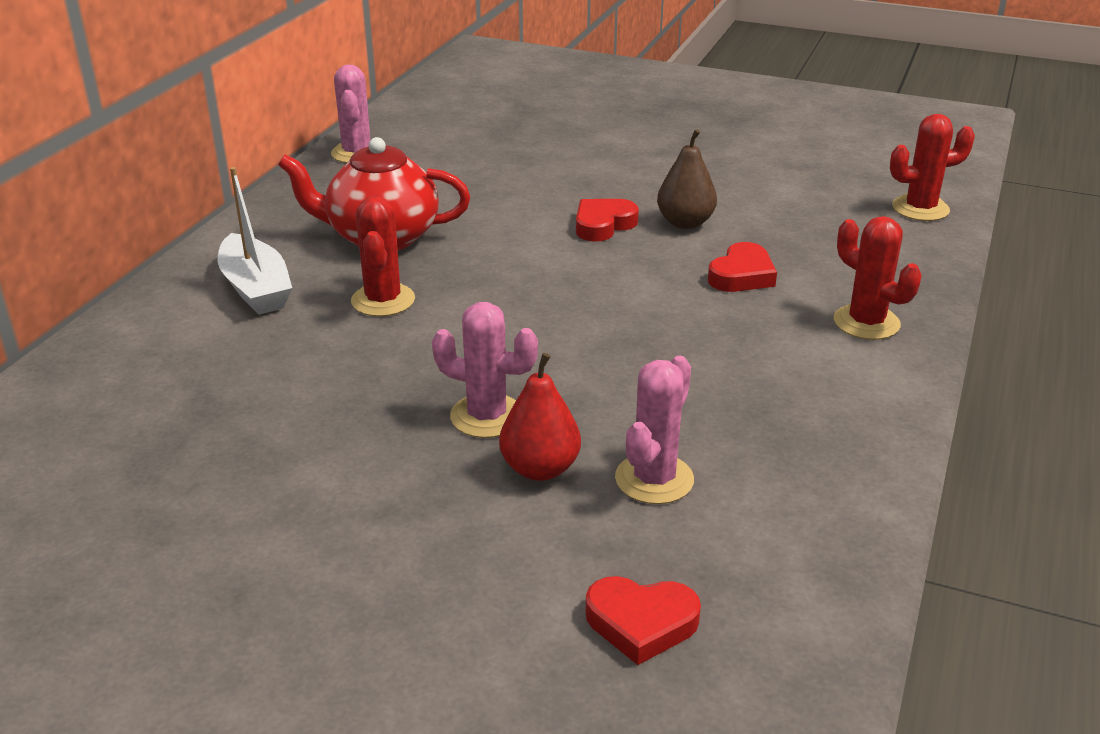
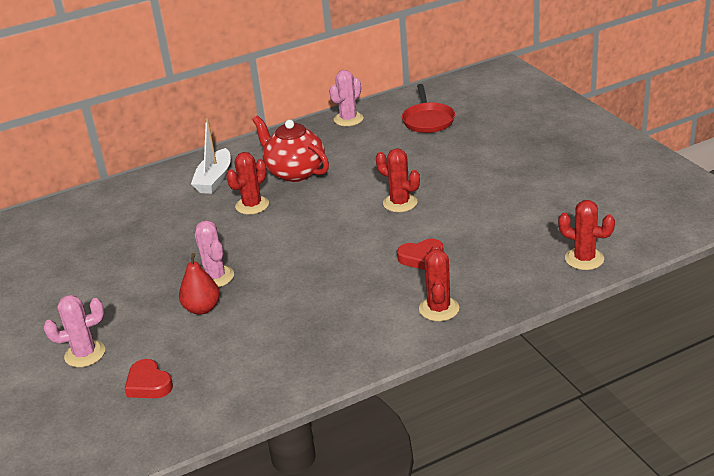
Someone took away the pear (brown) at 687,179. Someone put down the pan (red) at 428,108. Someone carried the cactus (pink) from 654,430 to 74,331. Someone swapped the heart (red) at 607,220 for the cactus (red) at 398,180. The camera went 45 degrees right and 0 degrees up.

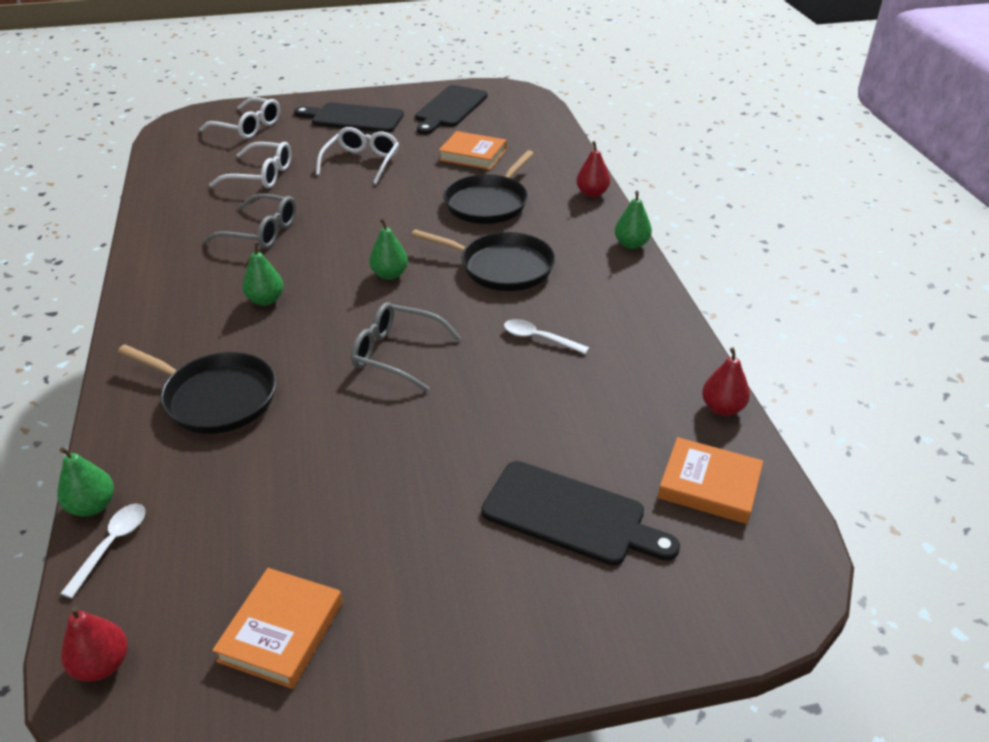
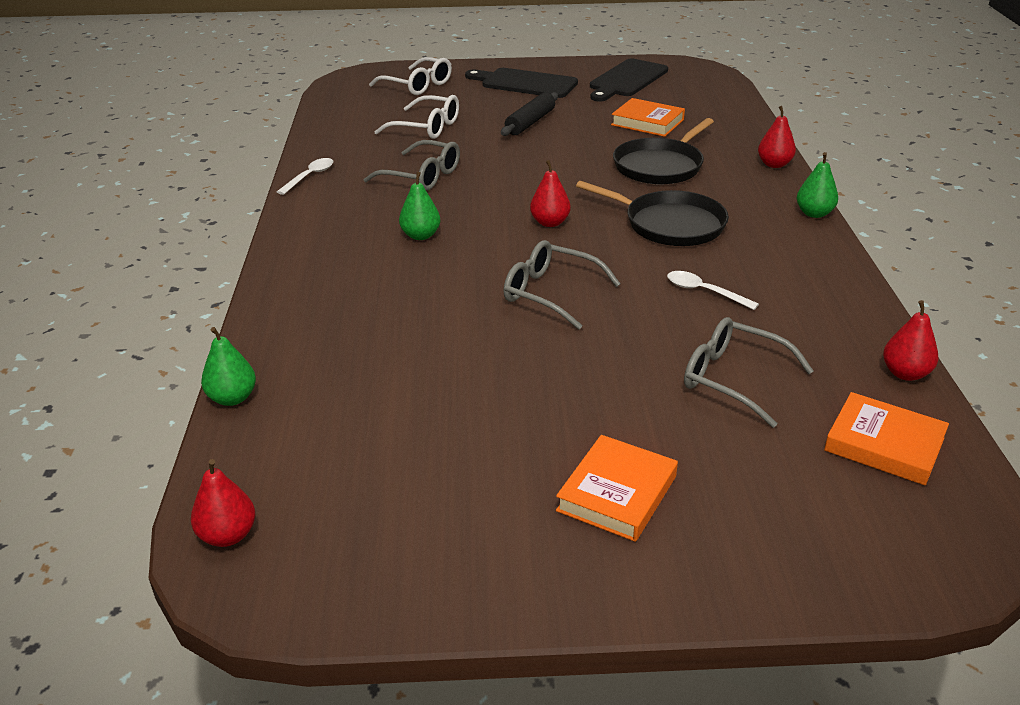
Someone took away the pan (black) at 197,389. Someone took away the cutting board (black) at 581,513. Someone put down the glasses (grey) at 749,372. Someone carried the spoon (white) from 102,551 to 305,176. Someone carried the book (orange) from 277,628 to 617,488. Someone swapped the glasses (white) at 357,156 for the rolling pin (black) at 529,114. Someone repainted the pear (green) at 388,249, which became the pear (red) at 550,193. The camera went 10 degrees right and 5 degrees down.

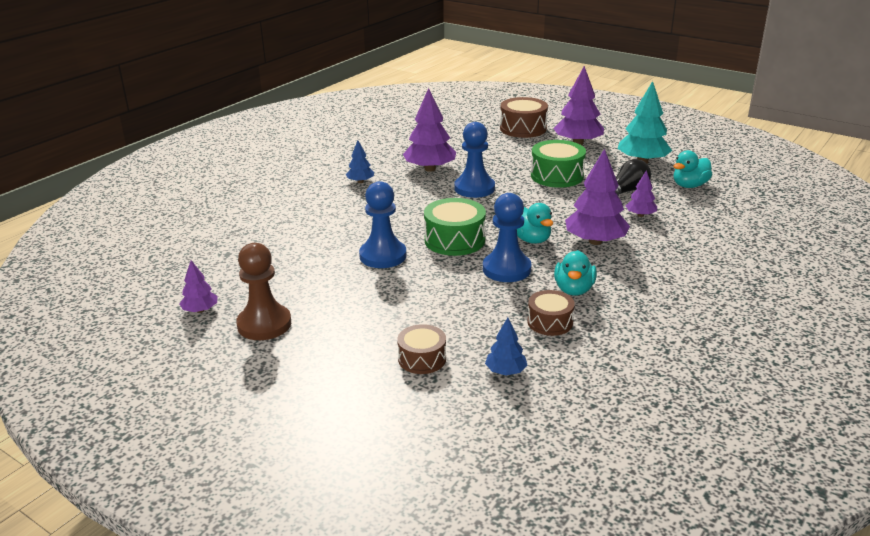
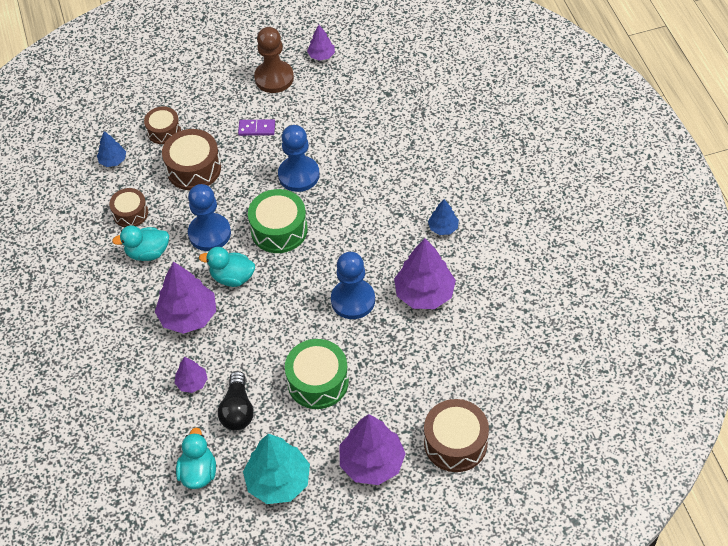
Someone put down the drum (brown) at 191,159. Someone put down the domino (purple) at 256,127. Someone rotated the duck (turquoise) at 575,272 by 60 degrees counterclockwise. The camera went 130 degrees right and 25 degrees up.

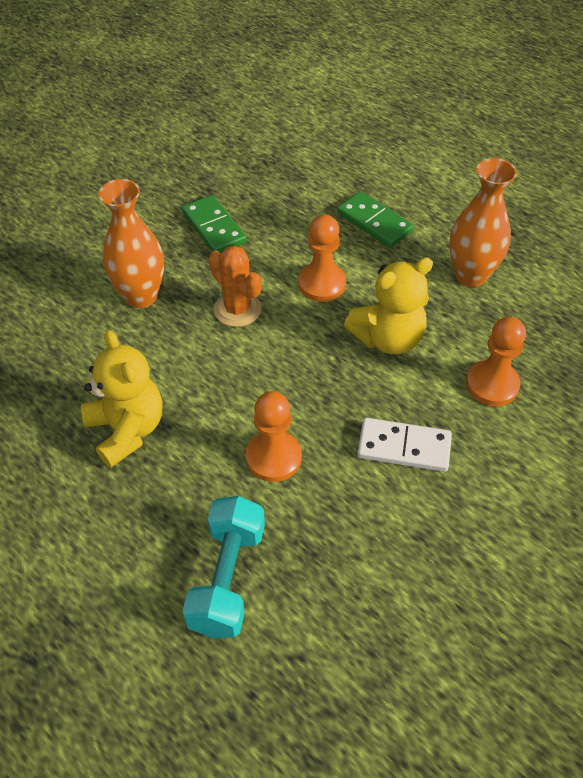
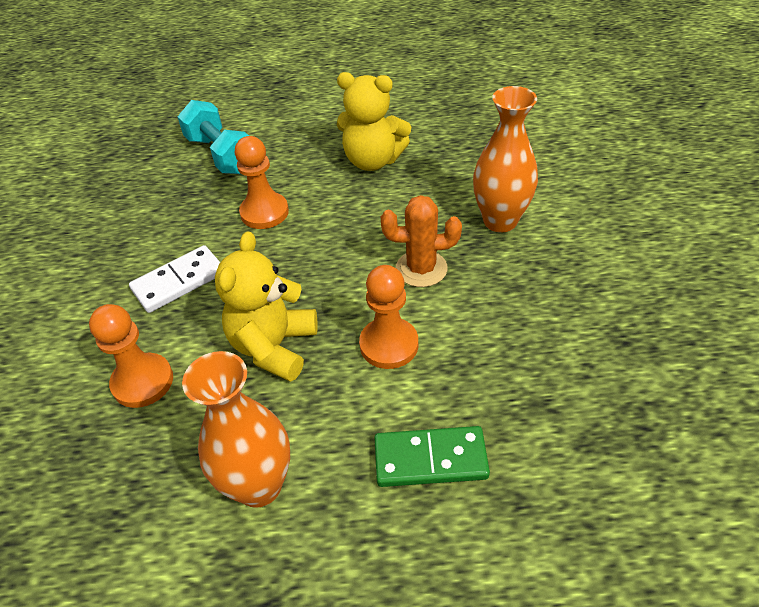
Someone took away the domino (green) at 214,224. The camera went 135 degrees right and 5 degrees down.

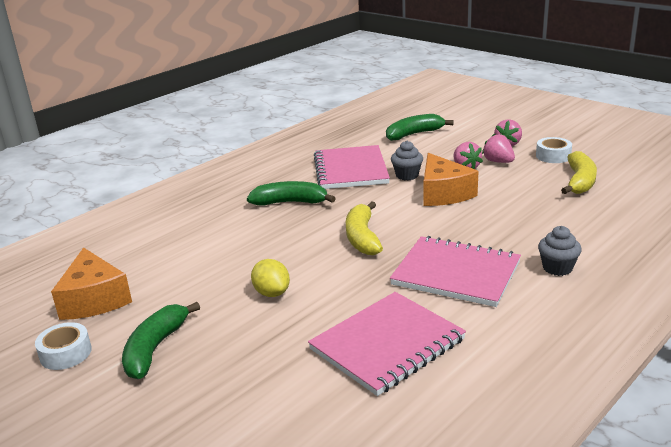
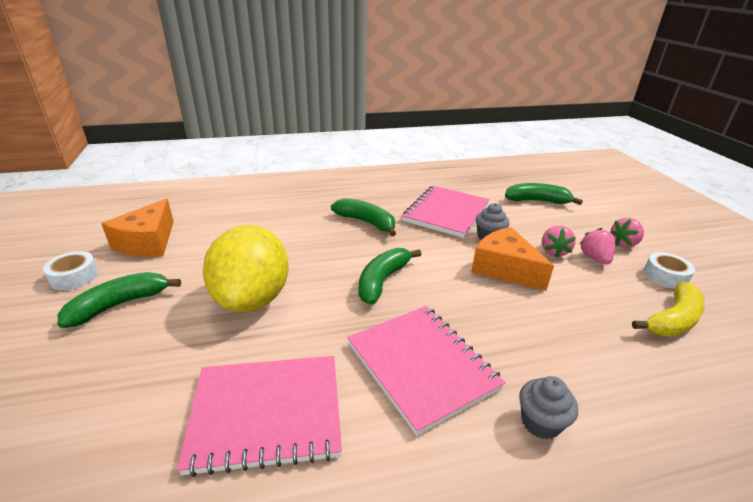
Someone repainted the banana (yellow) at 364,228, which became the banana (green) at 390,276. Someone rotated the cheese (orange) at 451,179 by 120 degrees clockwise. Someone scaled the lemon (yellow) at 270,278 by 2.16. The camera went 30 degrees right and 5 degrees up.

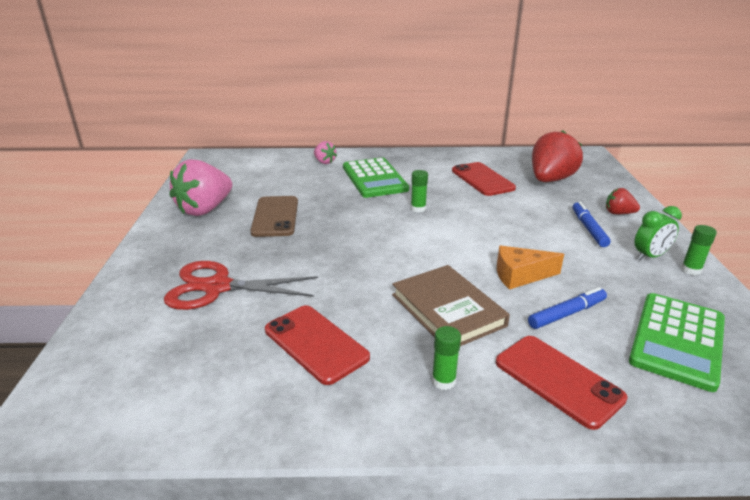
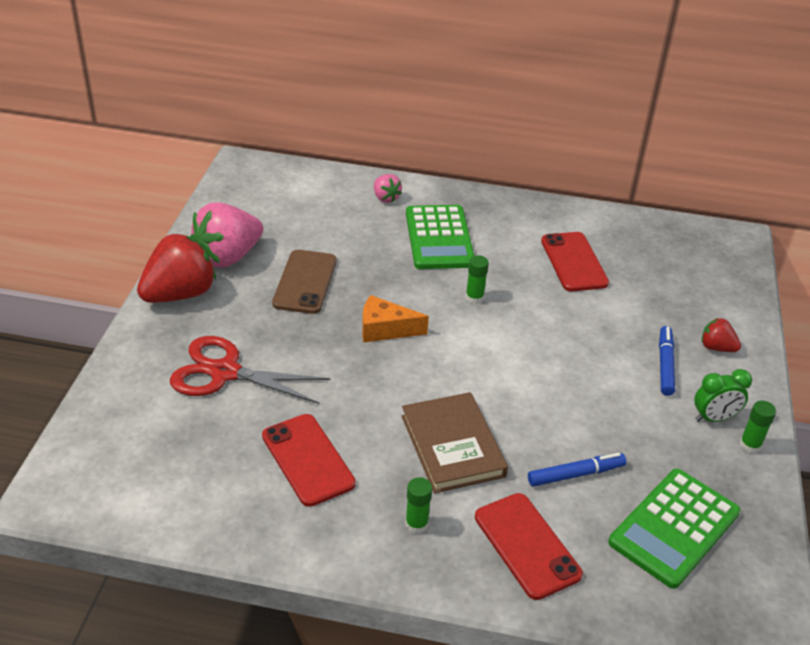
Someone carried the cheese (orange) from 530,268 to 395,318. Someone carried the strawberry (red) from 557,156 to 176,268. The camera went 10 degrees right and 10 degrees up.

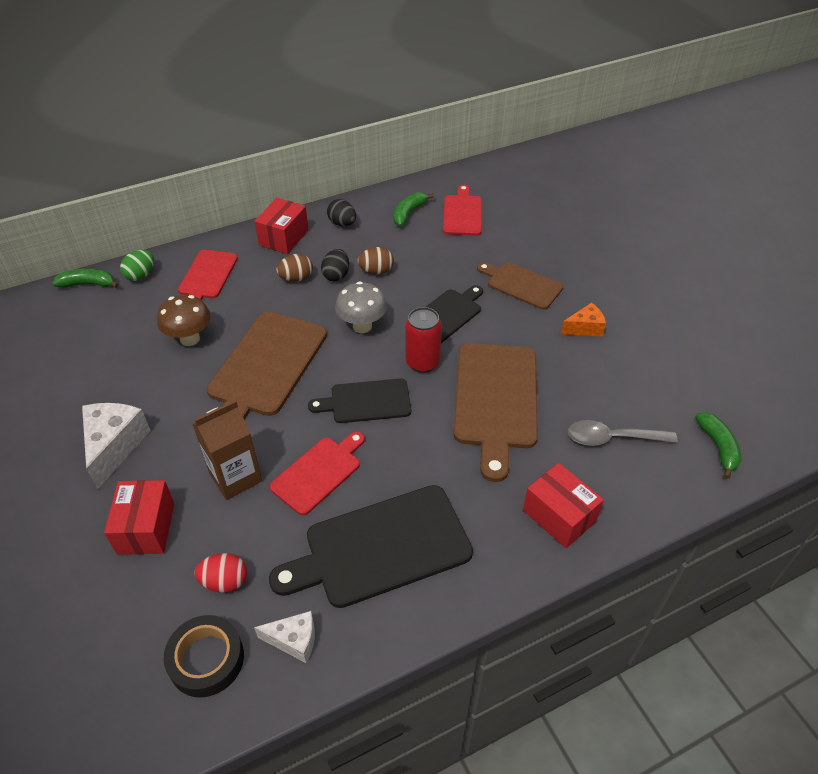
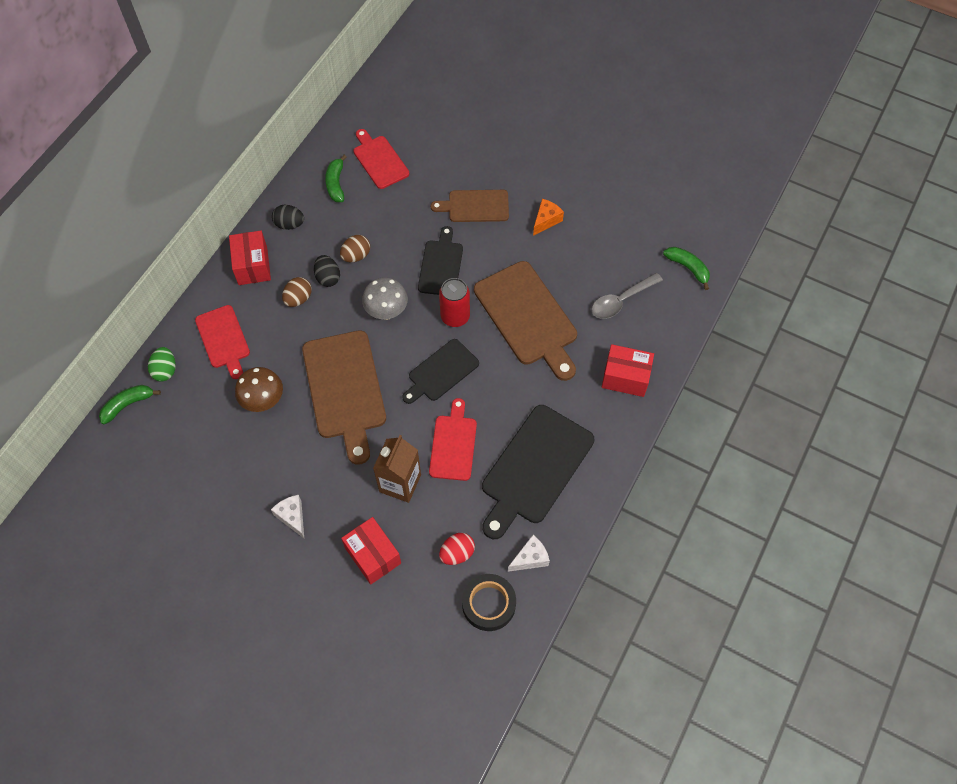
Someone scaled the cheese (white) at 116,446 by 0.60. The camera went 35 degrees left and 15 degrees up.

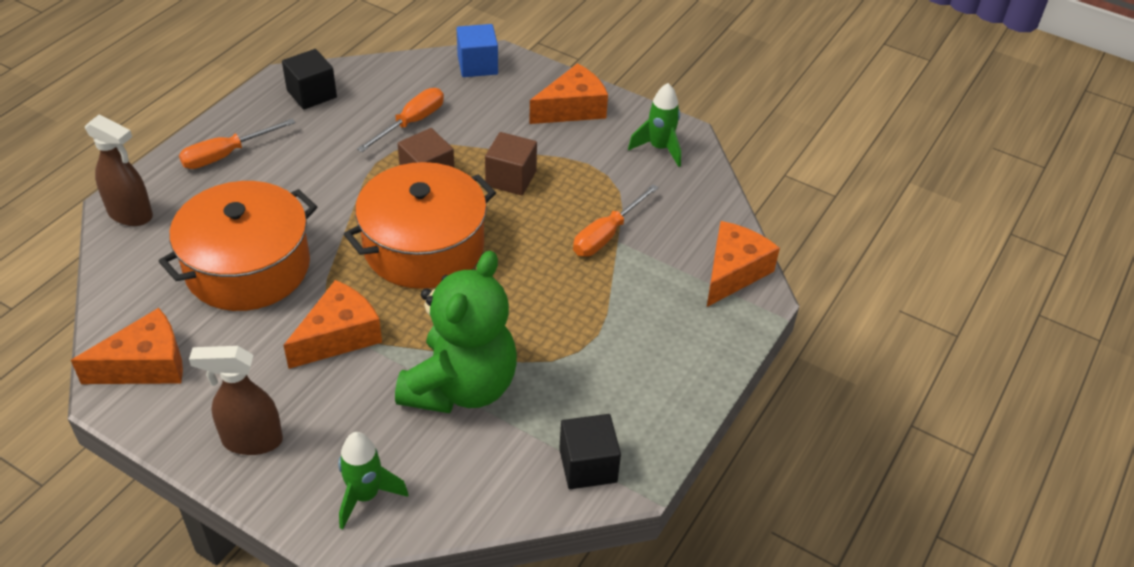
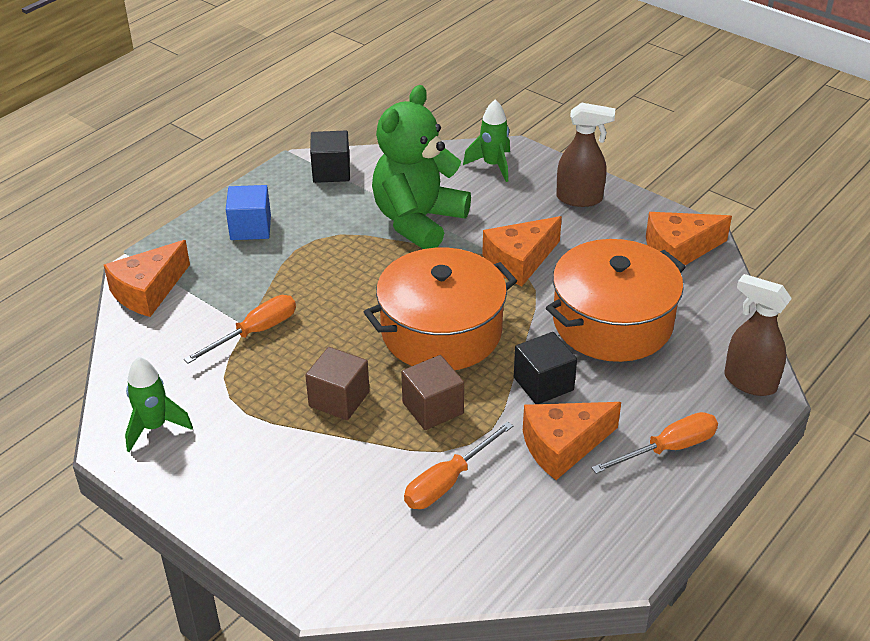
Someone carried the cube (black) from 309,79 to 545,368. Someone carried the cube (blue) from 477,50 to 248,212. Someone carried the cheese (orange) from 568,93 to 572,441. The camera went 170 degrees left and 5 degrees down.

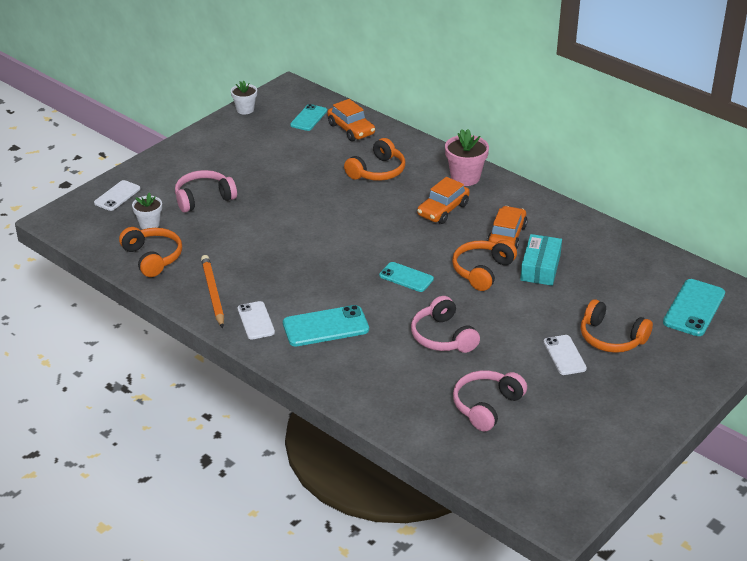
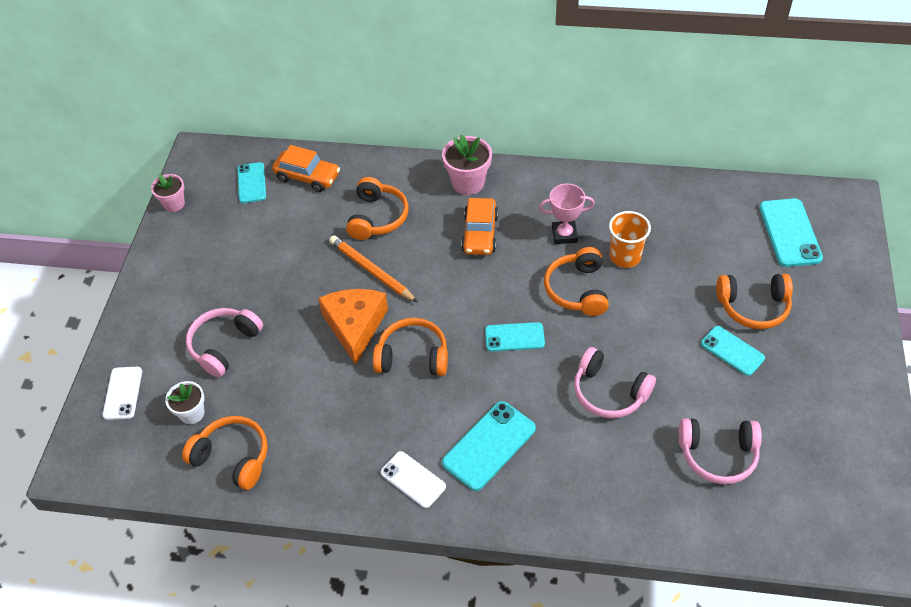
Someone put down the cheese (orange) at 353,327. Someone put down the headphones (orange) at 410,347. Someone carried the pencil (orange) from 212,291 to 373,269. Someone swapped the car (orange) at 507,227 for the trophy (pink) at 567,214. Someone swapped the box (turquoise) at 541,260 for the cup (orange) at 630,239. Someone repainted the flower pot (white) at 244,98, which became the flower pot (pink) at 168,193. Someone repainted the phone (white) at 565,355, which became the phone (turquoise) at 733,351. Someone rotated the headphones (pink) at 490,401 by 90 degrees counterclockwise. The camera went 30 degrees left and 15 degrees up.

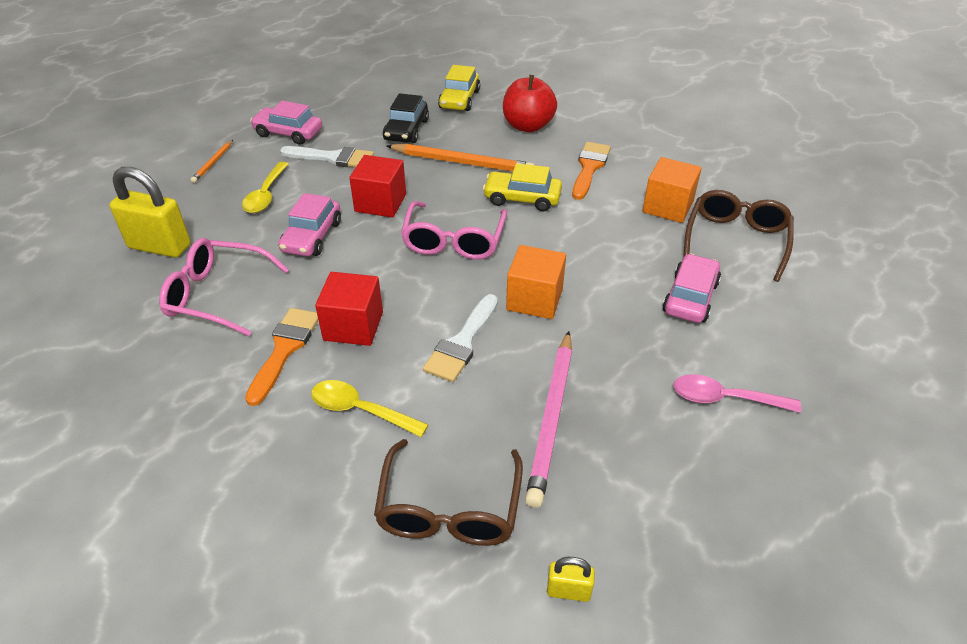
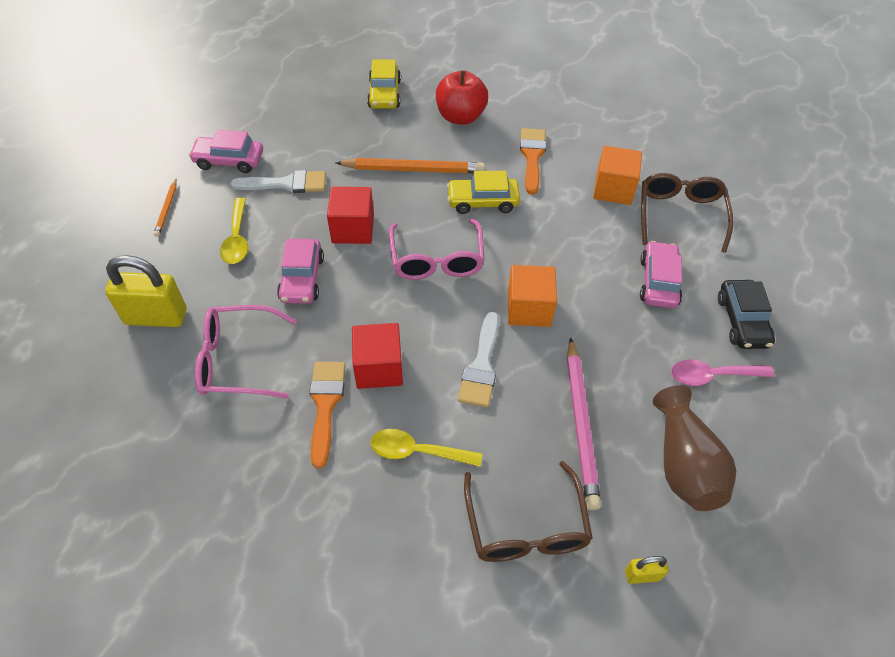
Someone put down the vase (brown) at 694,448. Someone carried the car (black) from 406,118 to 746,314. The camera went 15 degrees left and 10 degrees up.

